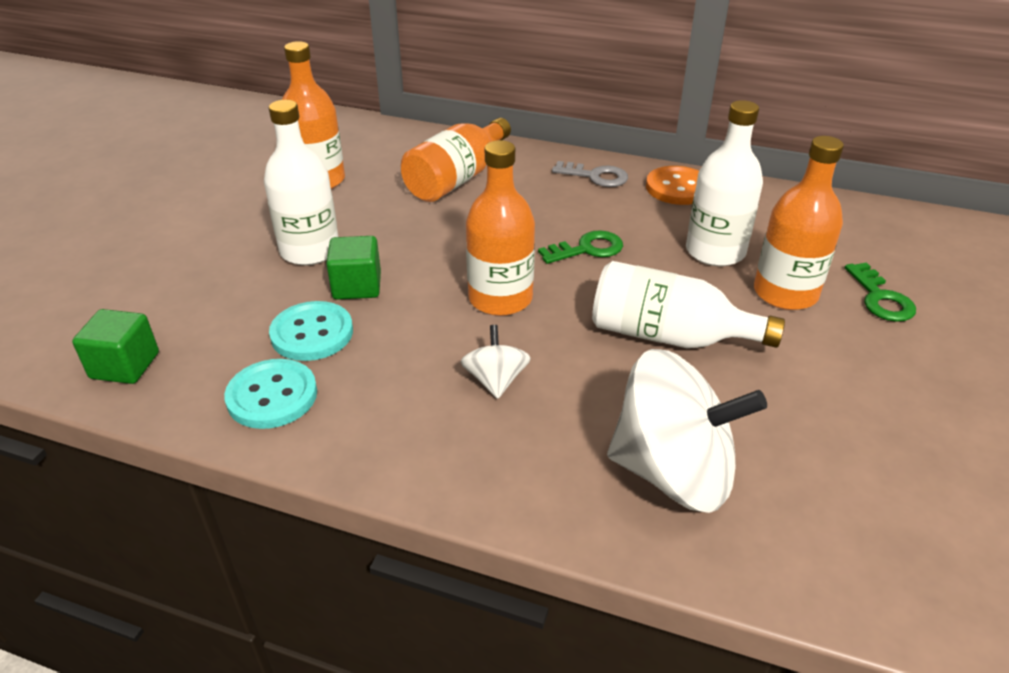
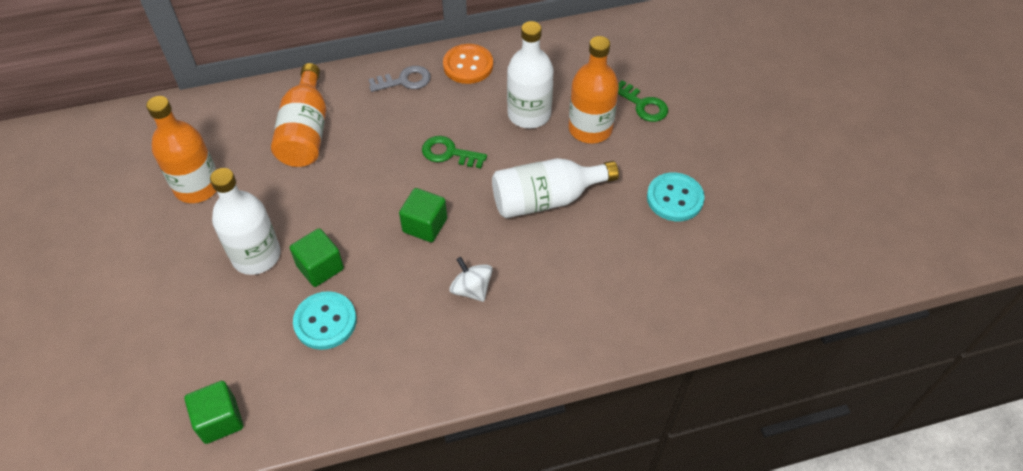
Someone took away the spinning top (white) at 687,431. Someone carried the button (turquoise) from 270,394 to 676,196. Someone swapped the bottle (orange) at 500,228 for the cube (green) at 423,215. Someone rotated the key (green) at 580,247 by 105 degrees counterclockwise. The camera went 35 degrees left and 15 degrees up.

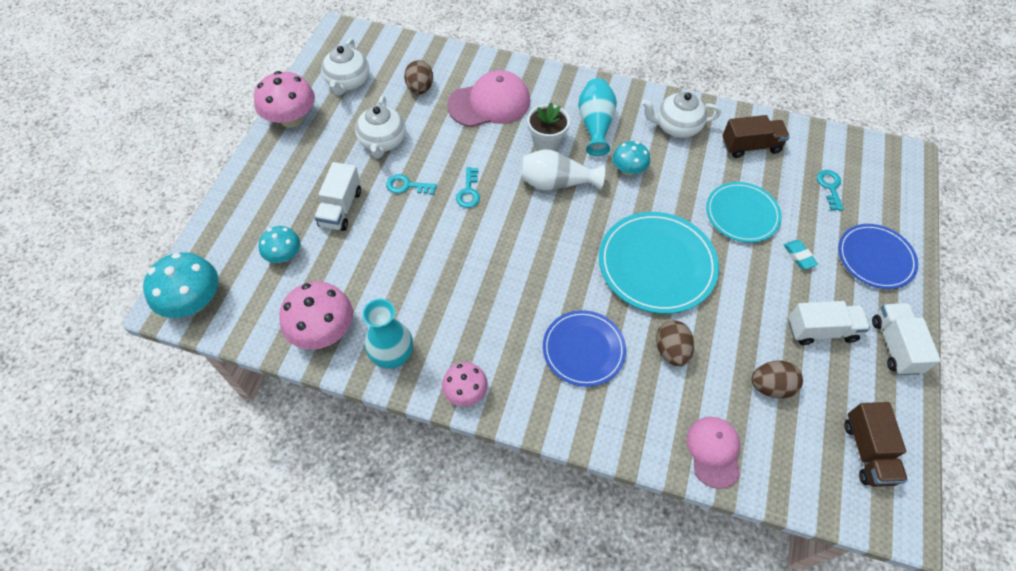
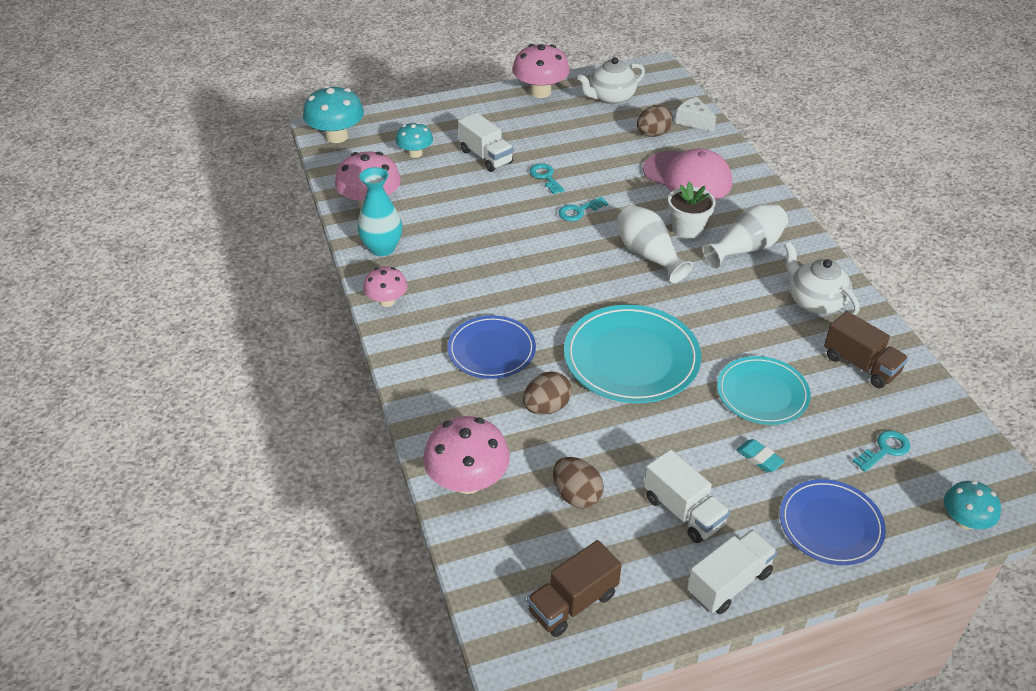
Someone took away the teapot (white) at 380,127. Someone put down the cheese (white) at 696,114. Someone carried the mushroom (turquoise) from 631,158 to 972,505. Someone swapped the cap (pink) at 713,453 for the mushroom (pink) at 466,455. Someone repainted the vase (turquoise) at 597,117, which became the vase (white) at 745,236. Someone rotated the truck (white) at 337,196 by 105 degrees counterclockwise. Someone rotated the eraser (turquoise) at 801,254 by 75 degrees counterclockwise. The camera went 55 degrees right and 15 degrees down.

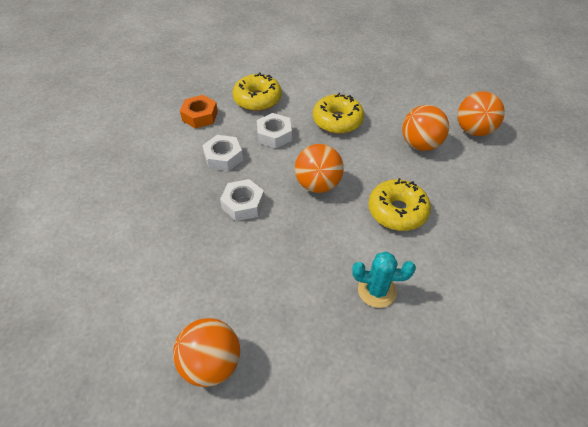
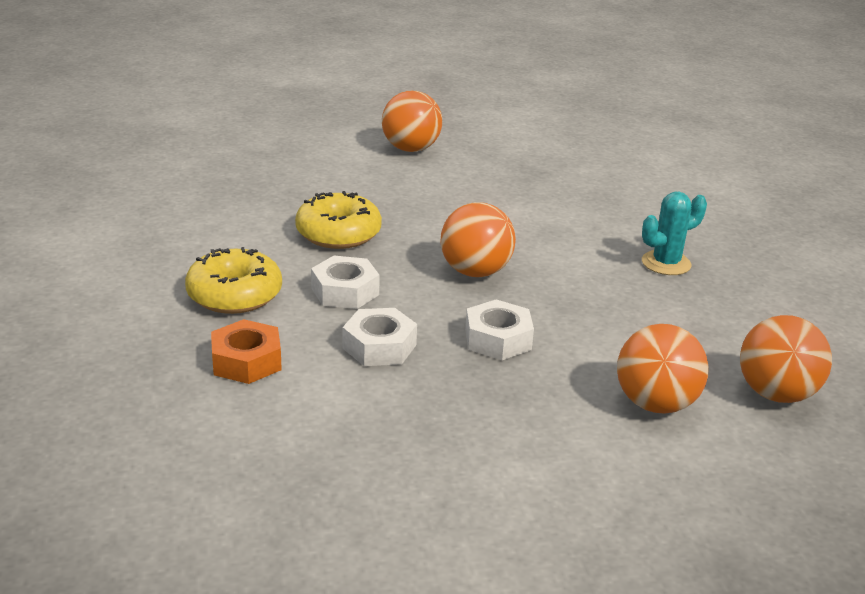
Someone took away the donut (yellow) at 399,204. Someone carried the ball (orange) from 425,128 to 663,369. Someone rotated the cactus (turquoise) at 384,280 by 45 degrees clockwise. The camera went 80 degrees left and 20 degrees down.

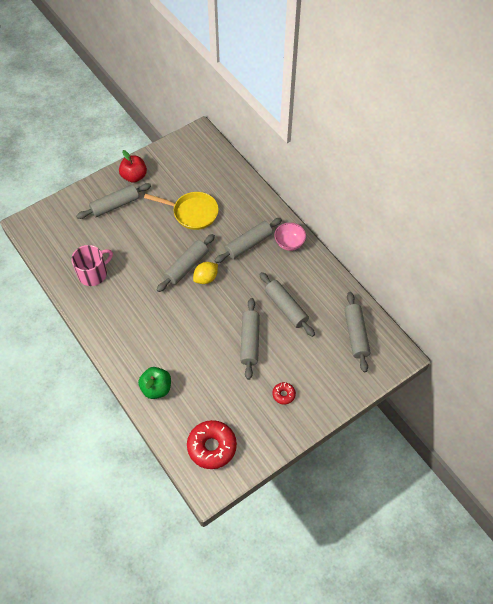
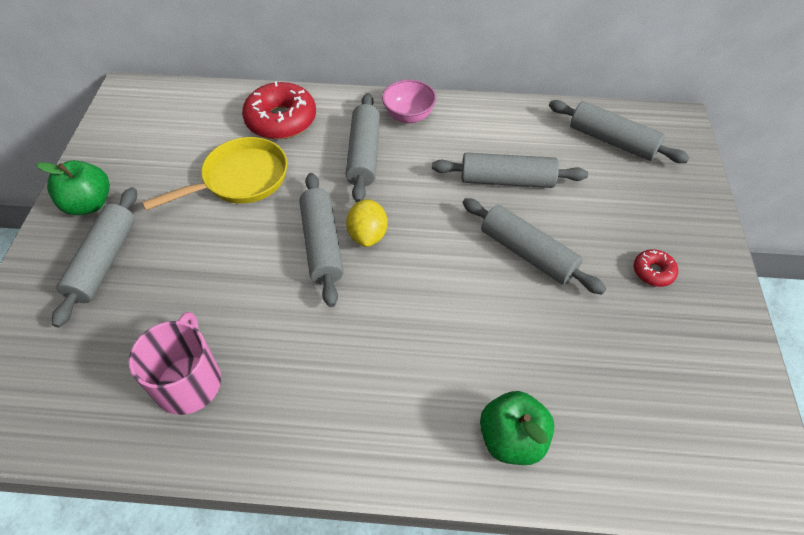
Someone carried the donut (red) from 212,444 to 279,110. Someone repainted the apple (red) at 133,166, which became the apple (green) at 73,187. The camera went 50 degrees left and 5 degrees down.

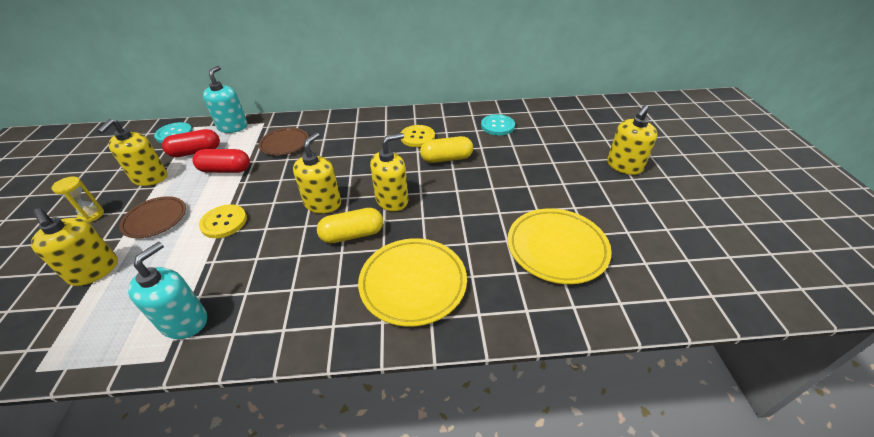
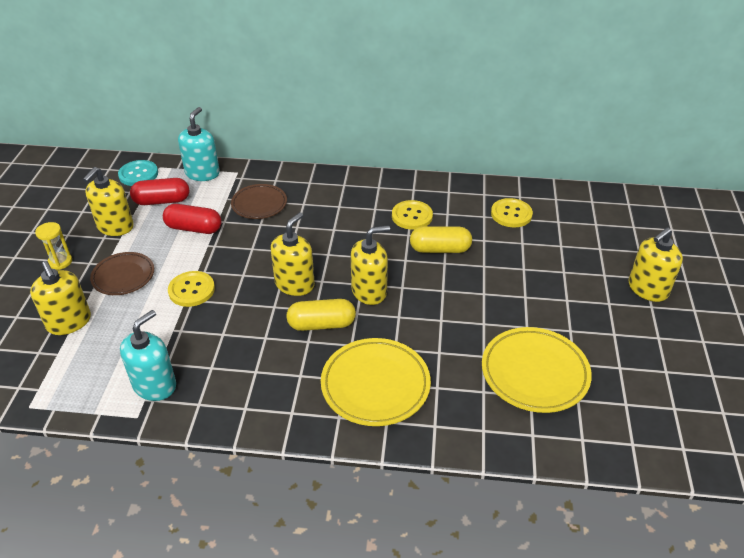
Someone repainted the button (turquoise) at 498,124, which became the button (yellow) at 512,213. The camera went 10 degrees right and 0 degrees up.

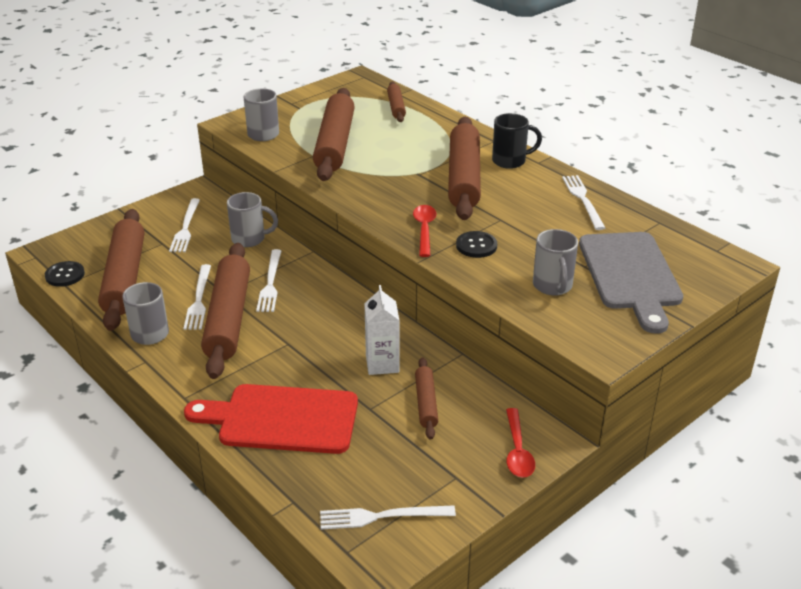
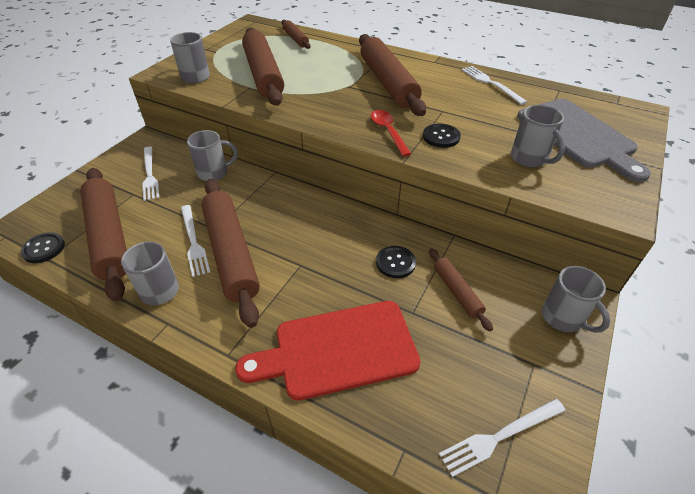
Someone took away the fork (white) at 268,280. Someone took away the mug (black) at 517,141. Someone swapped the carton (white) at 382,330 for the button (black) at 396,262. Someone swapped the spoon (red) at 520,443 for the mug (grey) at 576,299. The camera went 20 degrees left and 10 degrees up.

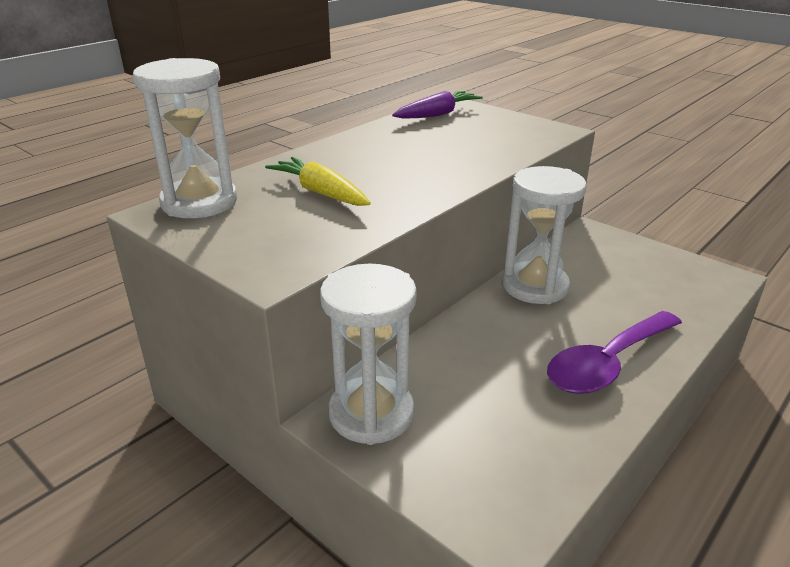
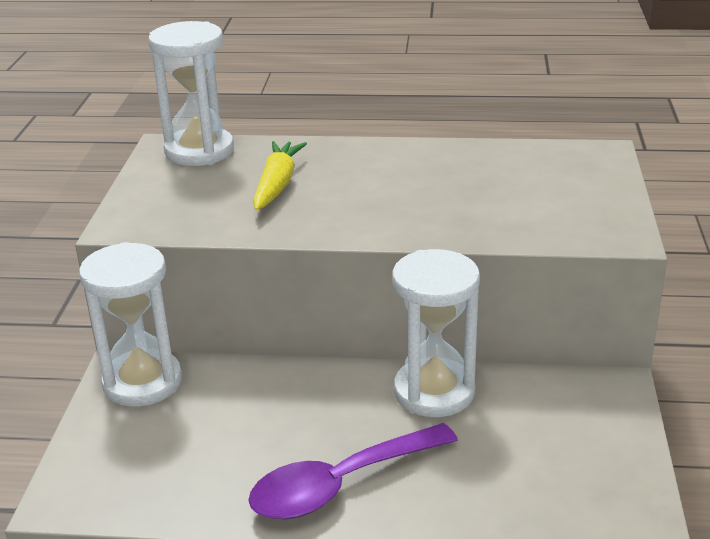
Someone took away the carrot (purple) at 437,105. Someone rotated the spoon (purple) at 614,352 by 45 degrees counterclockwise. The camera went 55 degrees right and 0 degrees up.

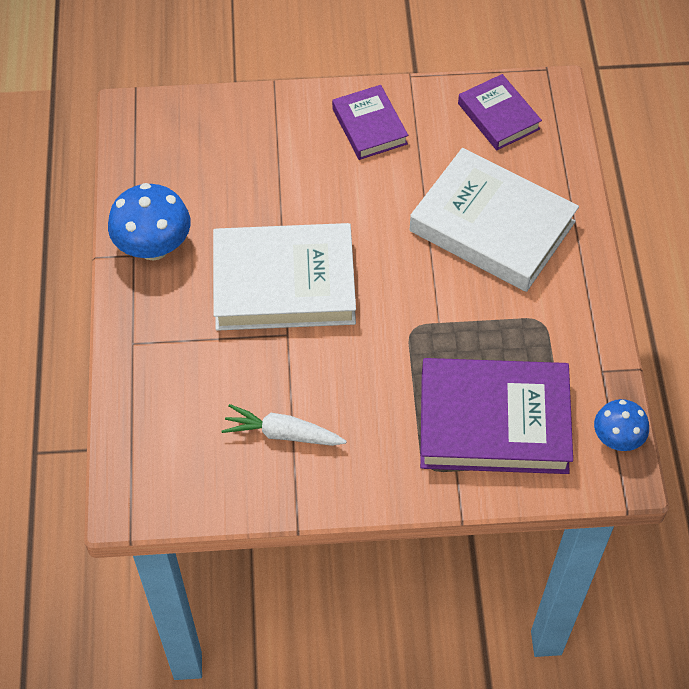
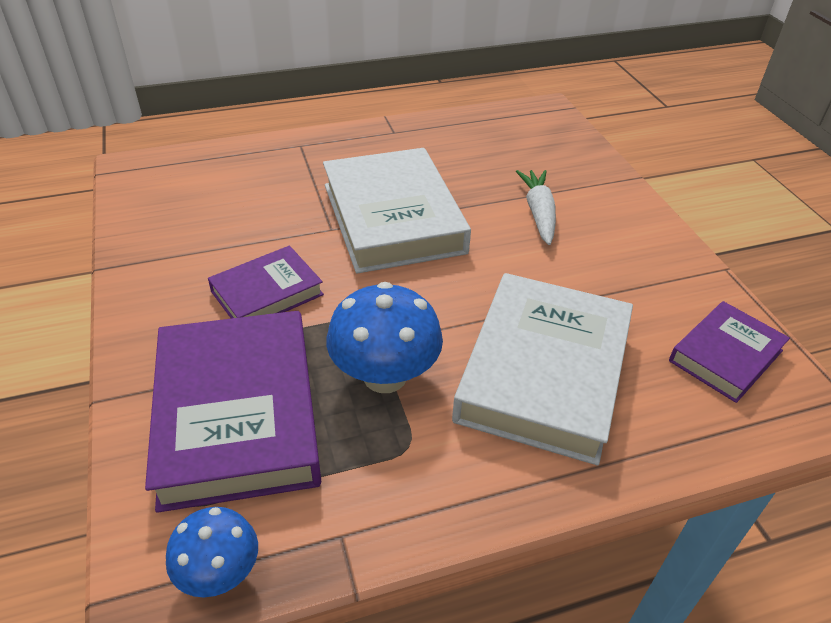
Someone carried the mushroom (blue) from 149,221 to 384,337. Someone carried the carrot (white) from 284,425 to 536,207. Someone carried the book (purple) from 370,122 to 266,282. The camera went 75 degrees right and 15 degrees down.

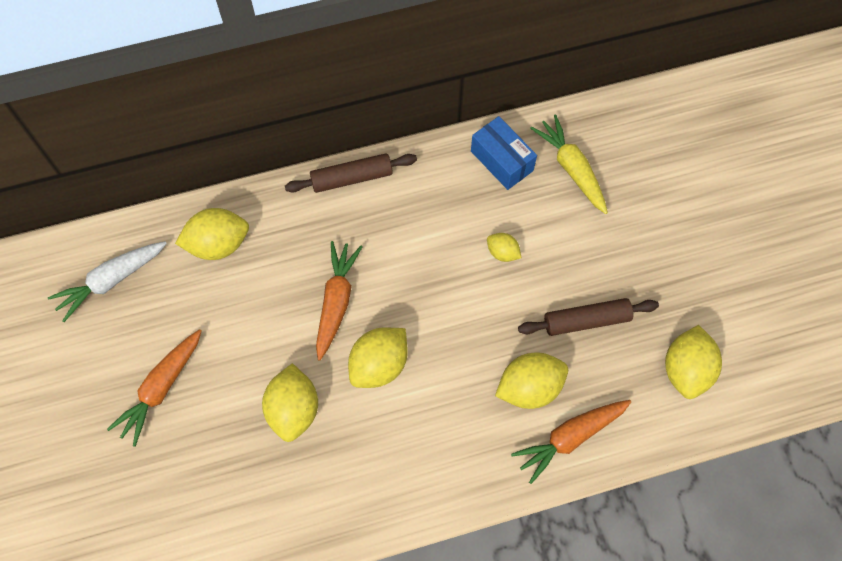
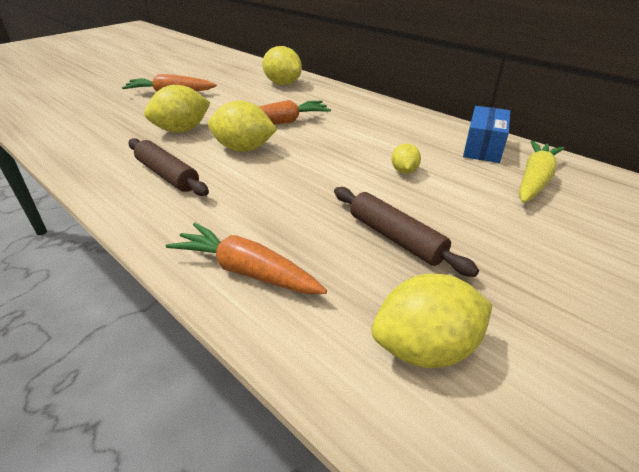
Someone took away the carrot (white) at 107,281. Someone took away the lemon (yellow) at 531,381. Someone carried the rolling pin (brown) from 351,173 to 168,167. The camera went 60 degrees right and 30 degrees down.

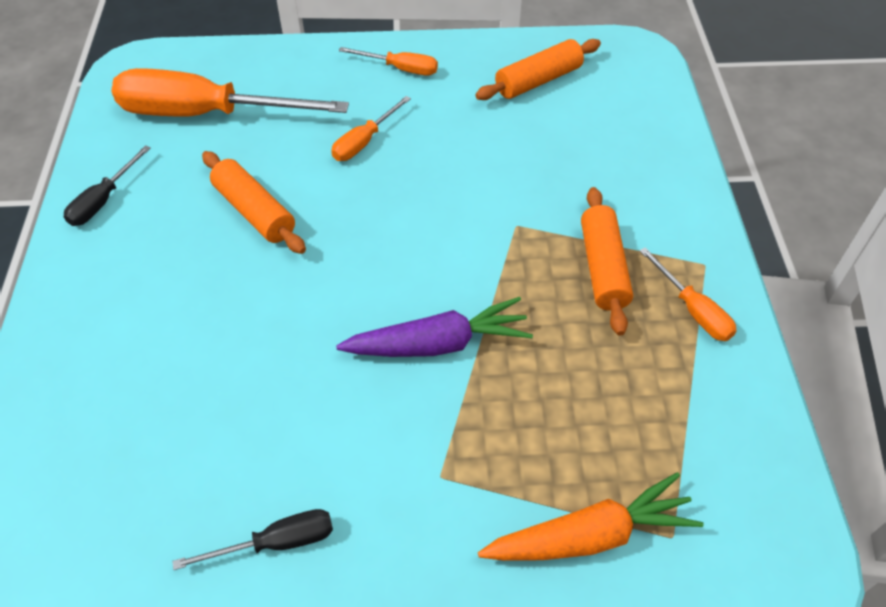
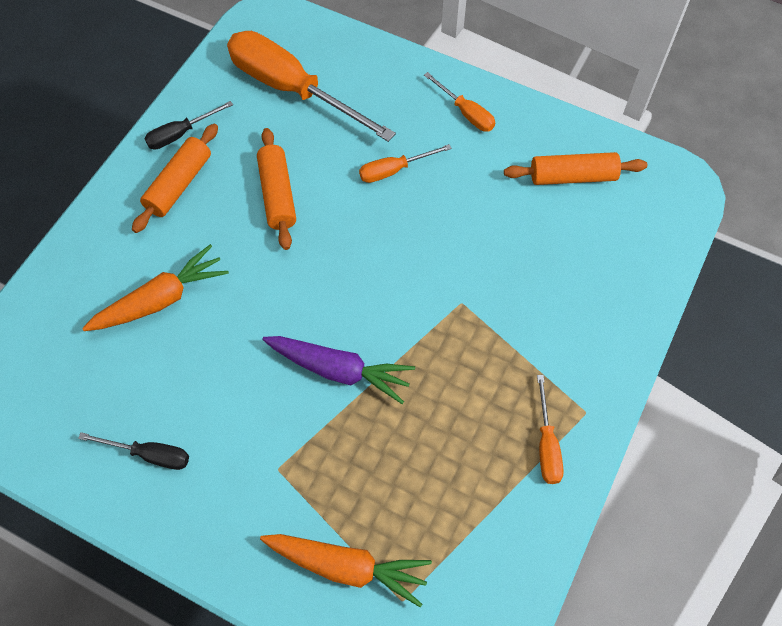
Someone put down the carrot (orange) at 155,287. Someone carried the rolling pin (orange) from 607,261 to 175,178. The camera went 30 degrees right and 10 degrees up.

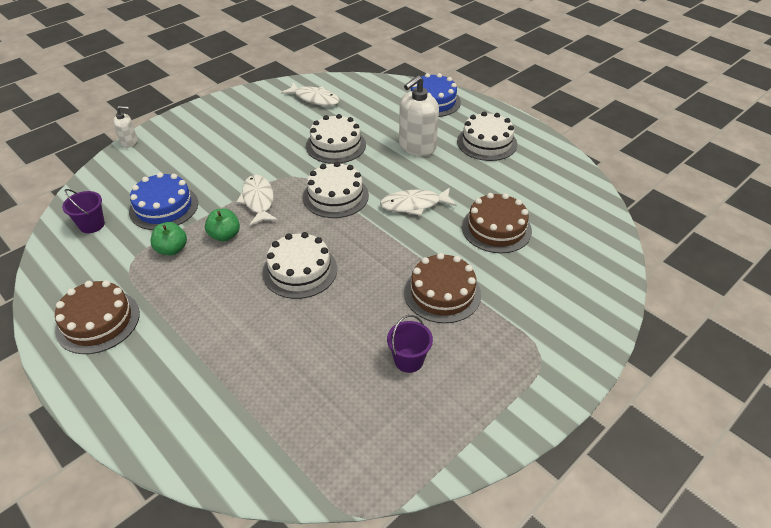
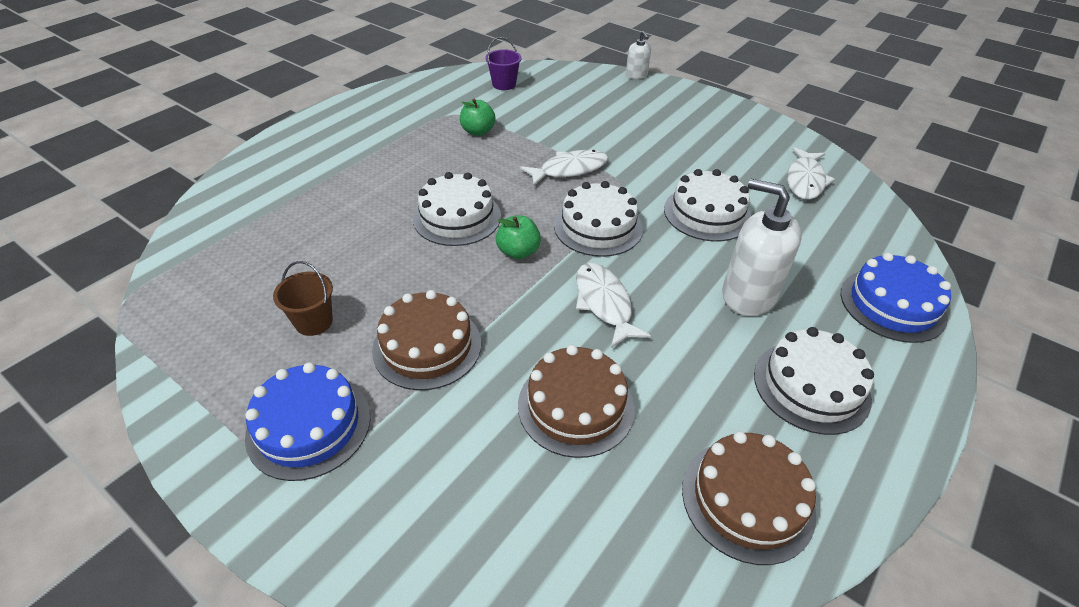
Someone carried the cake (brown) from 97,317 to 749,498. Someone carried the cake (blue) from 163,201 to 307,421. Someone carried the apple (green) from 222,225 to 518,237. Someone repainted the bucket (purple) at 410,344, which became the bucket (brown) at 303,298. The camera went 80 degrees right and 0 degrees up.

